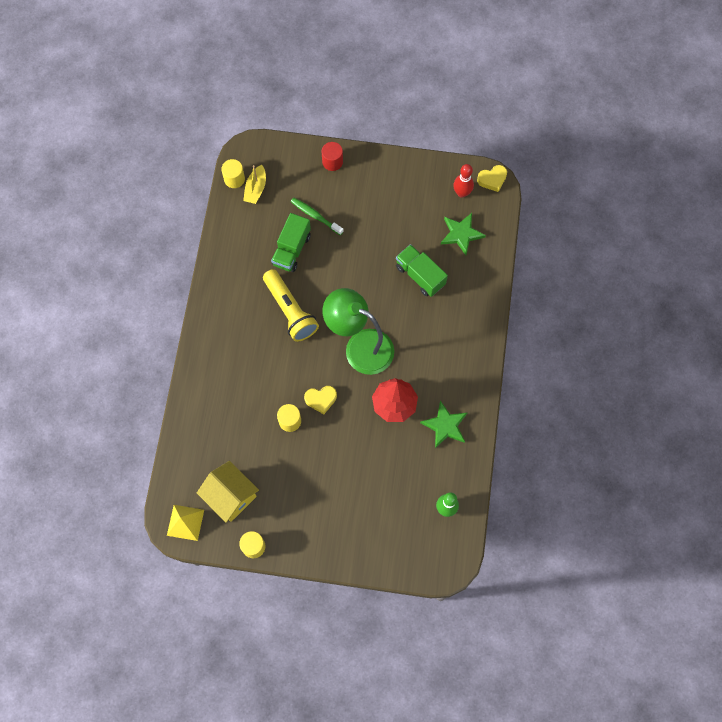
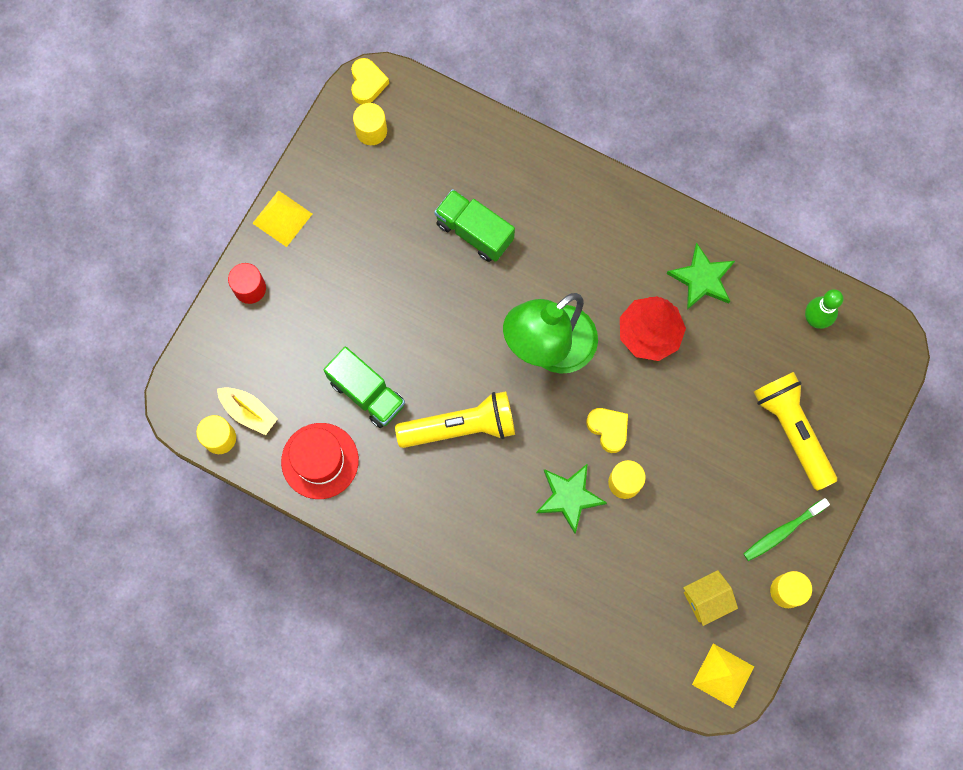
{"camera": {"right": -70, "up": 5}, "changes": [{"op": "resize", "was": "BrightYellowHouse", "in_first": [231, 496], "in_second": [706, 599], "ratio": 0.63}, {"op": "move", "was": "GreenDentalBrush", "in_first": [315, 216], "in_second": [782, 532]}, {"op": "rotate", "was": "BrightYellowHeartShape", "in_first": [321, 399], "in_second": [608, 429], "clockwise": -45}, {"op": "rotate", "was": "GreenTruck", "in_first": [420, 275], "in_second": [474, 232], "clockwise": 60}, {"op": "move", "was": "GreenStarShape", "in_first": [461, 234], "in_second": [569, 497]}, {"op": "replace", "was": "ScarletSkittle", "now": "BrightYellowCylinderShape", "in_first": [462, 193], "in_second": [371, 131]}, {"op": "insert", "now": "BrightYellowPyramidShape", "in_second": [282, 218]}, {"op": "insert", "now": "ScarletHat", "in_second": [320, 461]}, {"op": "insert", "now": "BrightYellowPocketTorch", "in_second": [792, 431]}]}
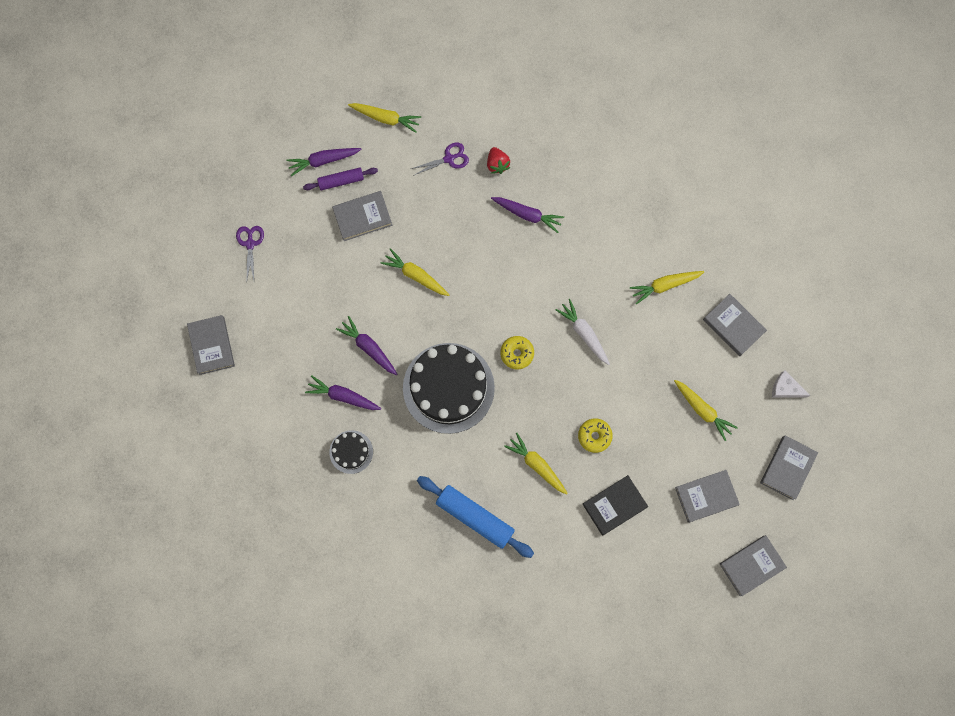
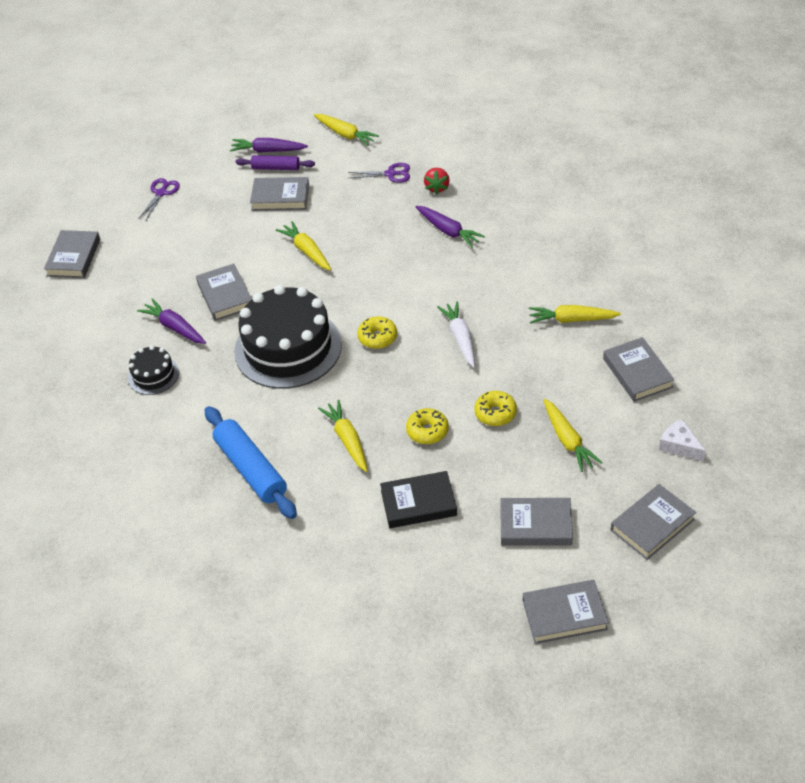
{"camera": {"right": 25, "up": -30}, "changes": [{"op": "replace", "was": "VioletCarrot", "now": "AshGreyHardcover", "in_first": [369, 348], "in_second": [225, 295]}, {"op": "insert", "now": "BrightYellowDoughnut", "in_second": [495, 413]}]}
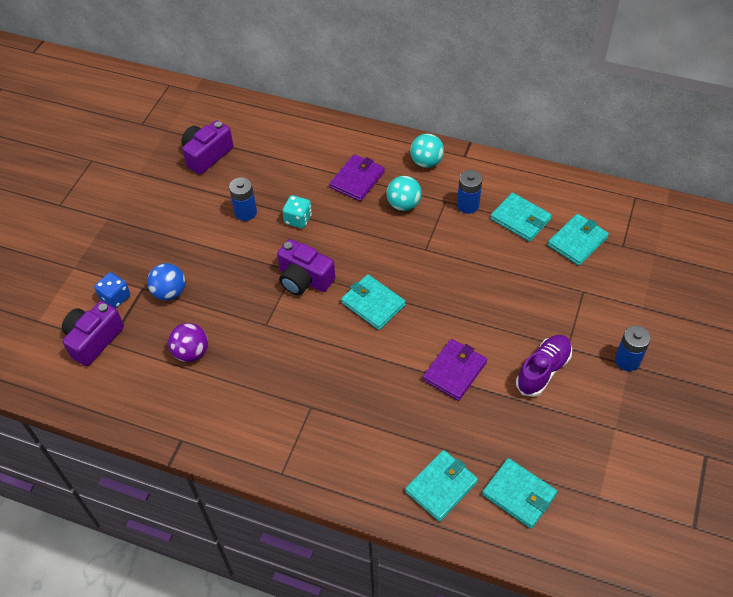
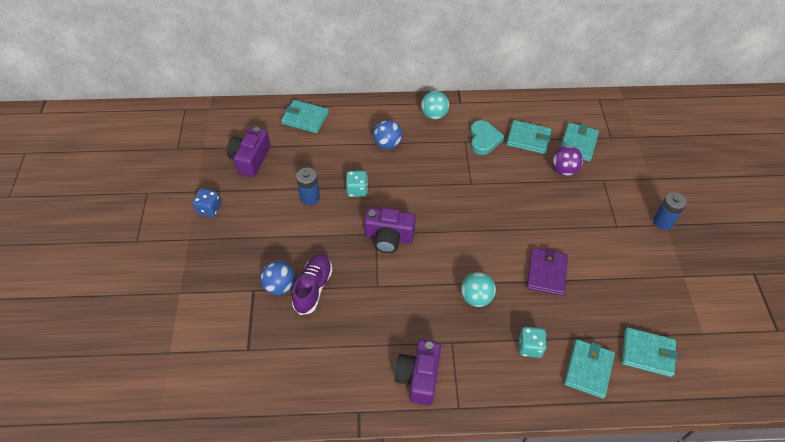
{"camera": {"right": -25, "up": 0}, "changes": [{"op": "move", "was": "VioletPhotoCamera", "in_first": [94, 340], "in_second": [418, 377]}, {"op": "move", "was": "RoyalBlueGameDie", "in_first": [115, 297], "in_second": [209, 209]}, {"op": "move", "was": "VioletPlayBall", "in_first": [191, 352], "in_second": [564, 170]}, {"op": "replace", "was": "VioletCardWallet", "now": "RoyalBluePlayBall", "in_first": [357, 180], "in_second": [387, 144]}, {"op": "move", "was": "AquaCardWallet", "in_first": [373, 304], "in_second": [305, 118]}, {"op": "move", "was": "AquaPlayBall", "in_first": [403, 204], "in_second": [476, 297]}, {"op": "replace", "was": "RoyalBlueBattery", "now": "AquaHeartShape", "in_first": [468, 205], "in_second": [484, 139]}, {"op": "move", "was": "VioletShoe", "in_first": [543, 370], "in_second": [313, 288]}, {"op": "insert", "now": "AquaGameDie", "in_second": [530, 347]}]}
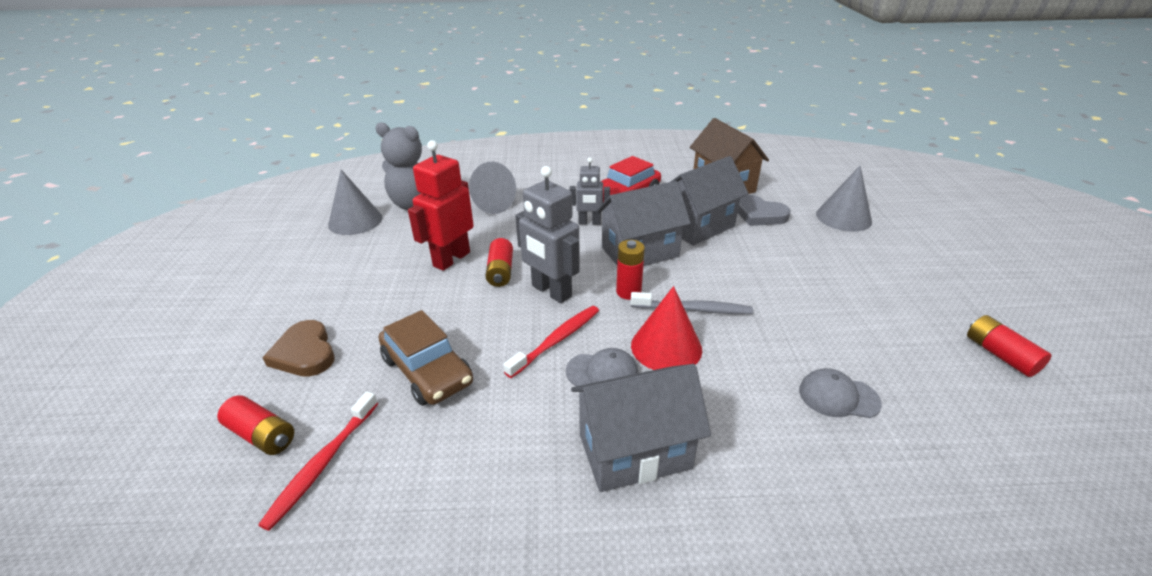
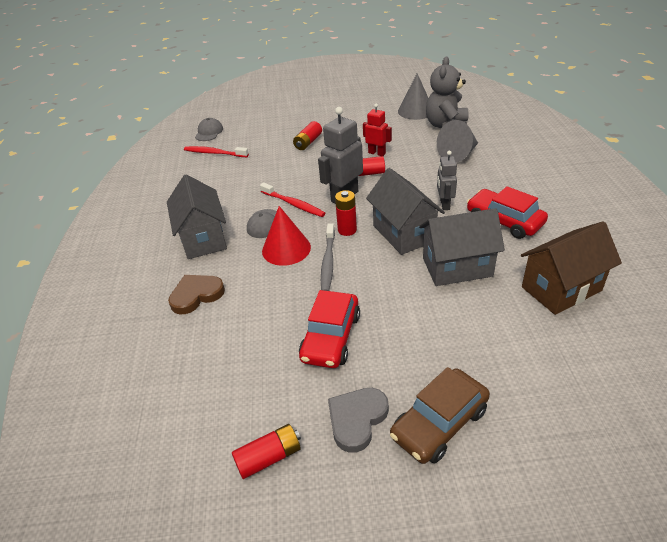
{"camera": {"right": 90, "up": 5}, "changes": [{"op": "move", "was": "ScarletBattery", "in_first": [262, 435], "in_second": [308, 142]}, {"op": "move", "was": "DarkBrownHeartShape", "in_first": [304, 353], "in_second": [196, 295]}, {"op": "move", "was": "DarkBrownAutomobile", "in_first": [427, 371], "in_second": [439, 423]}, {"op": "resize", "was": "ScarletRobot", "in_first": [451, 259], "in_second": [377, 153], "ratio": 0.61}, {"op": "rotate", "was": "AshGreyHouse", "in_first": [698, 227], "in_second": [457, 267], "clockwise": -60}, {"op": "move", "was": "AshGreyHeartShape", "in_first": [759, 214], "in_second": [357, 419]}, {"op": "move", "was": "AshGreyPeakedCap", "in_first": [838, 397], "in_second": [209, 132]}, {"op": "delete", "was": "AshGreyCone", "in_first": [843, 217]}, {"op": "insert", "now": "ScarletAutomobile", "in_second": [331, 337]}]}
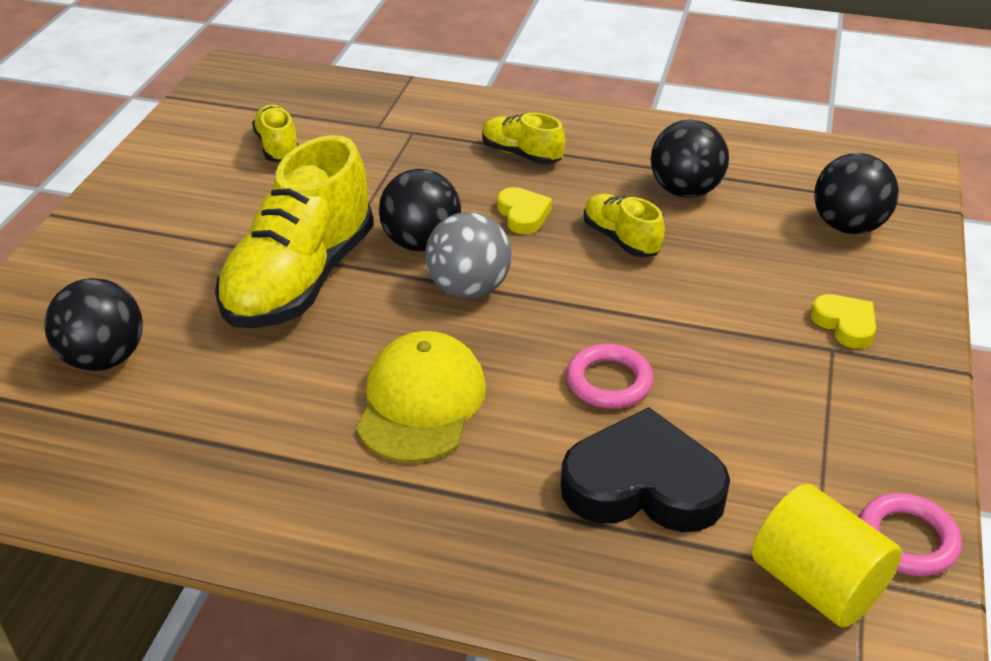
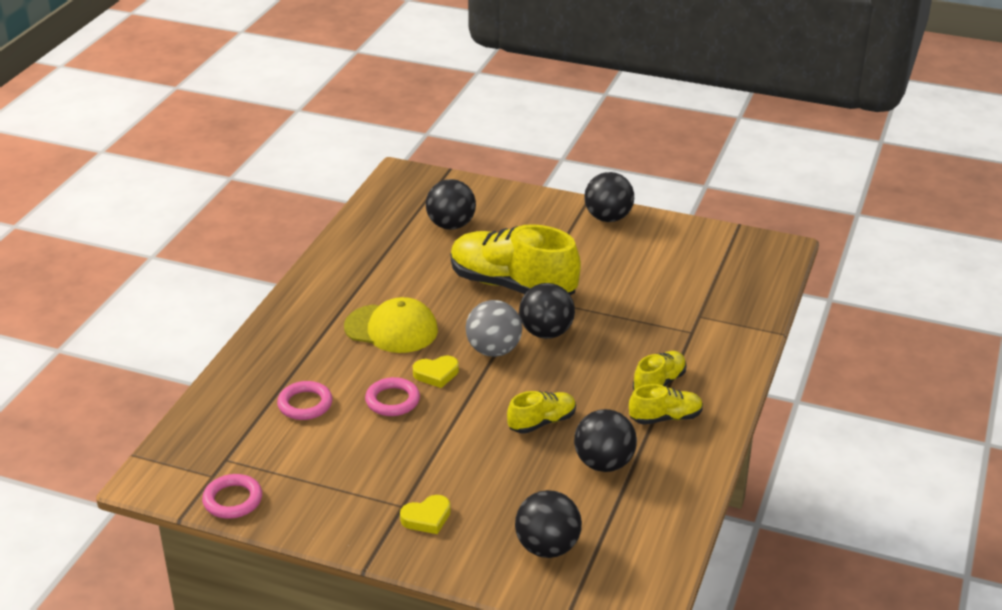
{"camera": {"right": 95, "up": -5}, "changes": [{"op": "move", "was": "BrightYellowShoe", "in_first": [278, 147], "in_second": [665, 418]}, {"op": "move", "was": "BrightYellowHeartShape", "in_first": [523, 214], "in_second": [436, 374]}, {"op": "replace", "was": "EbonyHeartShape", "now": "RosyTorus", "in_first": [643, 484], "in_second": [305, 404]}, {"op": "delete", "was": "BrightYellowCylinderShape", "in_first": [816, 583]}, {"op": "insert", "now": "EbonyPlayBall", "in_second": [608, 218]}]}
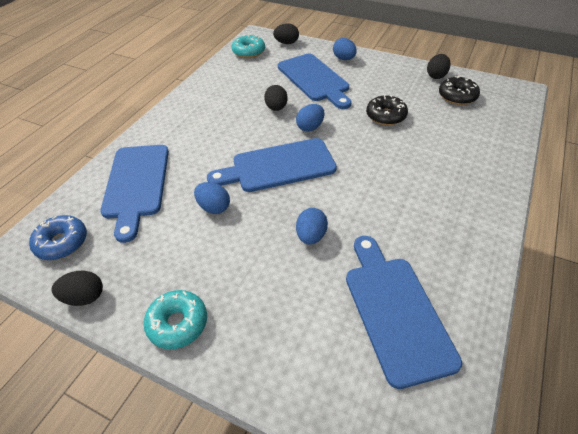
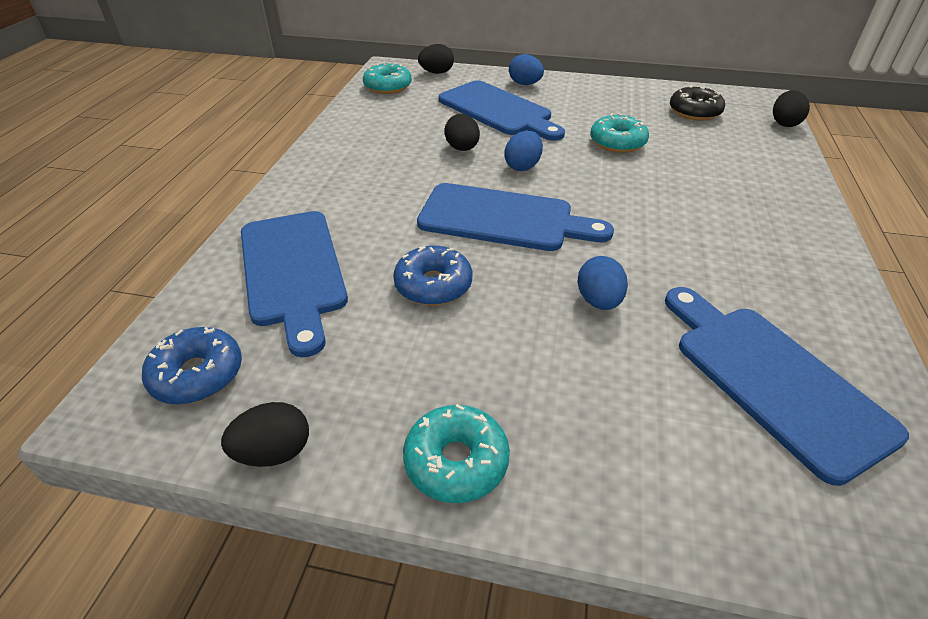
{"camera": {"right": -15, "up": -5}, "changes": [{"op": "replace", "was": "RoyalBlueEgg", "now": "RoyalBlueDoughnut", "in_first": [214, 207], "in_second": [433, 285]}, {"op": "rotate", "was": "RoyalBlueBreadBoard", "in_first": [278, 166], "in_second": [503, 219], "clockwise": -135}, {"op": "recolor", "was": "EbonyDoughnut", "now": "AquaDoughnut", "in_first": [386, 116], "in_second": [617, 142]}, {"op": "move", "was": "EbonyEgg", "in_first": [436, 76], "in_second": [784, 123]}]}
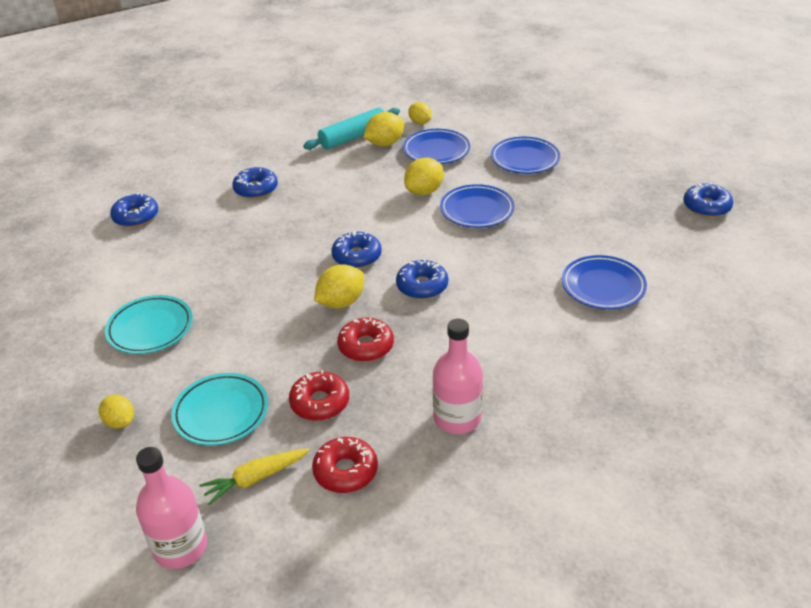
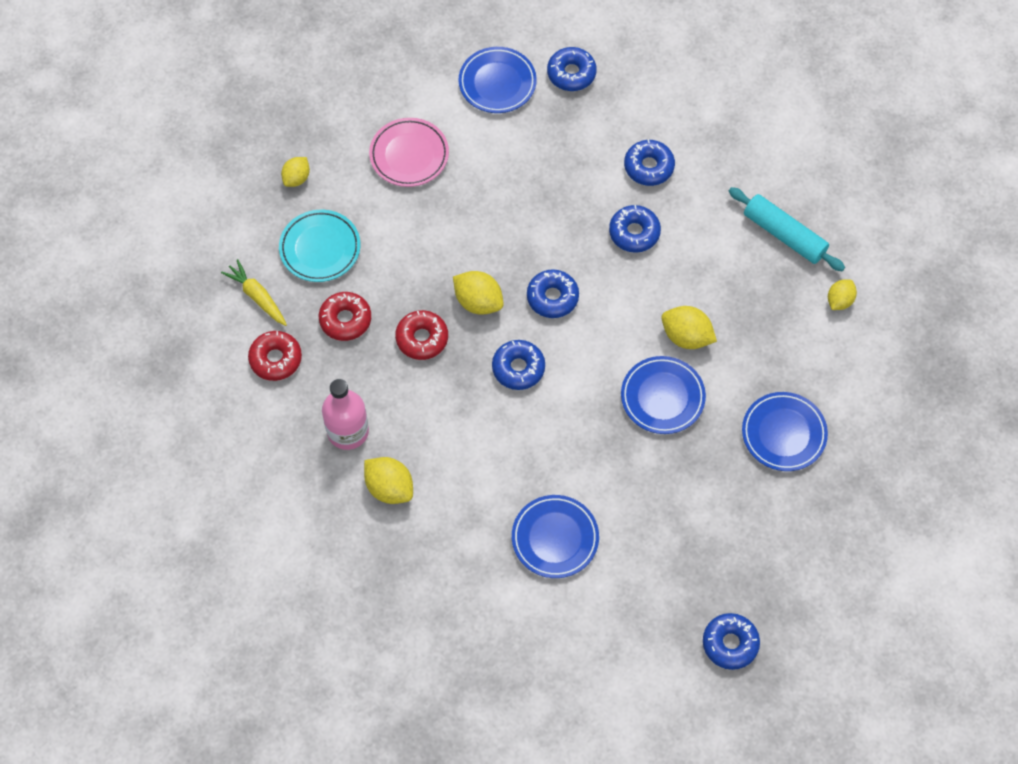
{"camera": {"right": 75, "up": 25}, "changes": [{"op": "recolor", "was": "AquaPlate", "now": "RosyPlate", "in_first": [150, 328], "in_second": [409, 155]}, {"op": "delete", "was": "RosyDrinkBottle", "in_first": [180, 547]}, {"op": "move", "was": "BrightYellowCitrusFruit", "in_first": [385, 144], "in_second": [389, 488]}, {"op": "move", "was": "RoyalBluePlate", "in_first": [436, 150], "in_second": [497, 83]}, {"op": "insert", "now": "RoyalBlueDoughnut", "in_second": [634, 233]}]}
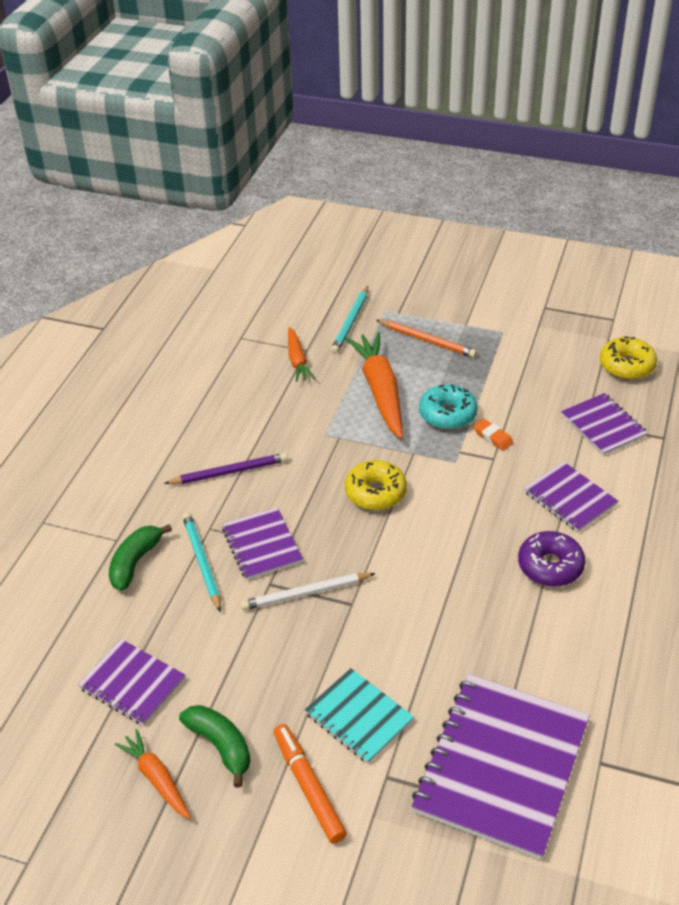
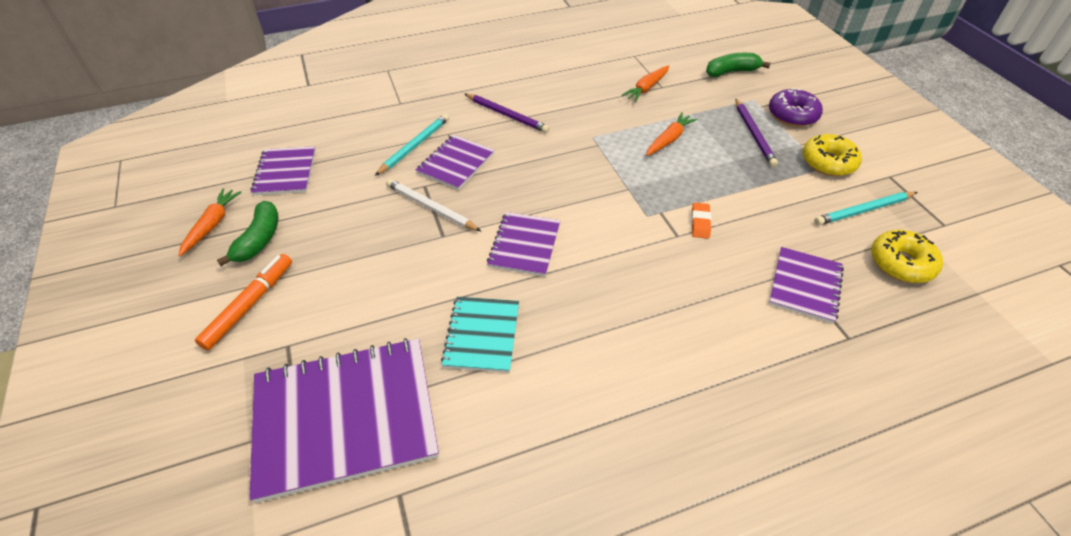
{"camera": {"right": 50, "up": 5}, "changes": [{"op": "move", "was": "GreenToyBanana", "in_first": [135, 562], "in_second": [731, 72]}, {"op": "move", "was": "AquaExerciseBook", "in_first": [358, 717], "in_second": [482, 335]}, {"op": "move", "was": "AquaLeadPencil", "in_first": [350, 322], "in_second": [864, 210]}, {"op": "move", "was": "BrightYellowDoughnut", "in_first": [375, 492], "in_second": [828, 162]}, {"op": "resize", "was": "BrightOrangeCarrot", "in_first": [380, 391], "in_second": [669, 139], "ratio": 0.55}, {"op": "recolor", "was": "BrightOrangeLeadPencil", "now": "VioletLeadPencil", "in_first": [427, 340], "in_second": [753, 134]}, {"op": "delete", "was": "AquaDoughnut", "in_first": [447, 414]}, {"op": "move", "was": "VioletDoughnut", "in_first": [550, 566], "in_second": [792, 115]}, {"op": "move", "was": "VioletExerciseBook", "in_first": [569, 498], "in_second": [524, 245]}]}
